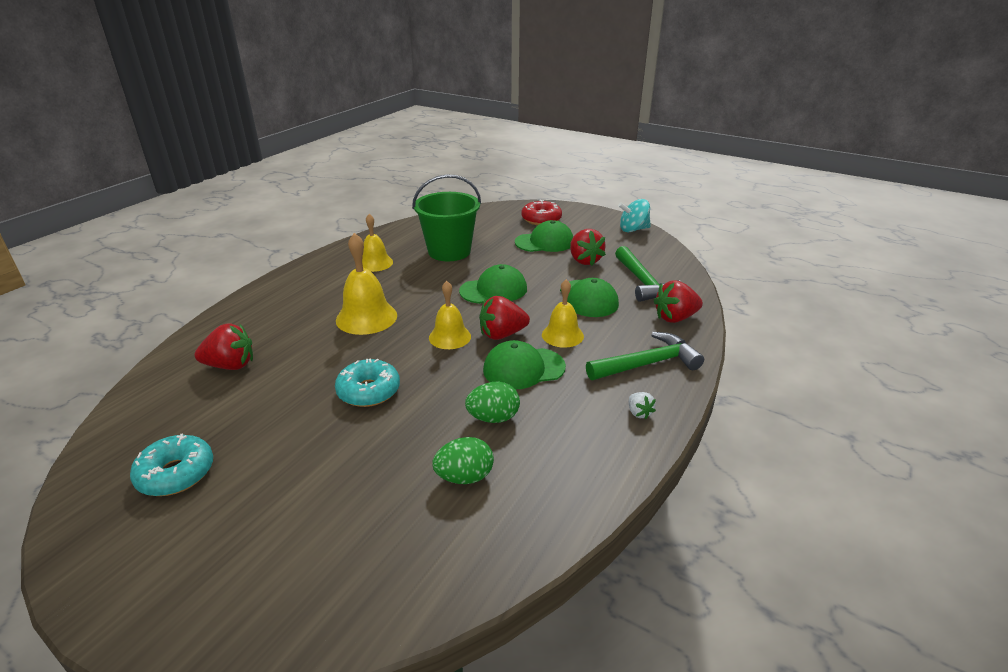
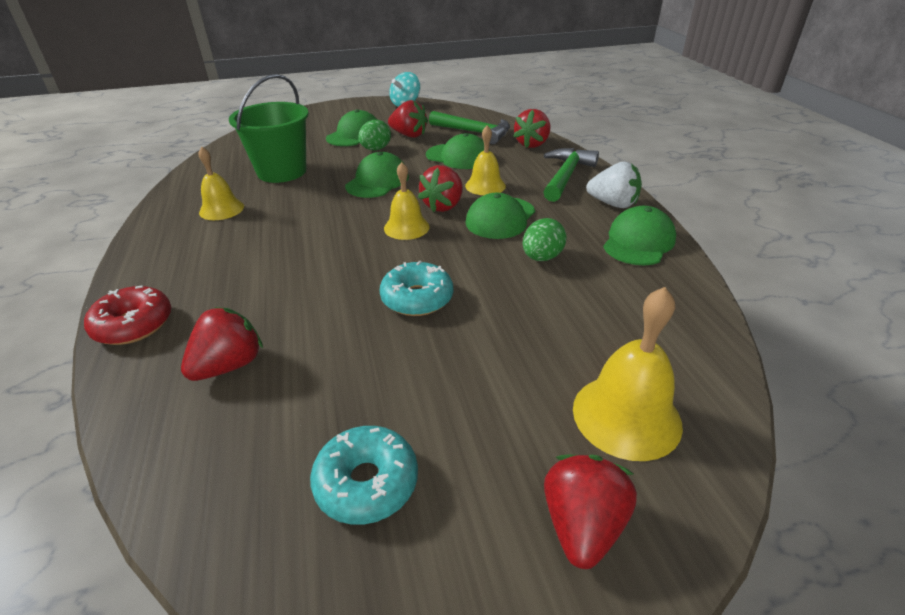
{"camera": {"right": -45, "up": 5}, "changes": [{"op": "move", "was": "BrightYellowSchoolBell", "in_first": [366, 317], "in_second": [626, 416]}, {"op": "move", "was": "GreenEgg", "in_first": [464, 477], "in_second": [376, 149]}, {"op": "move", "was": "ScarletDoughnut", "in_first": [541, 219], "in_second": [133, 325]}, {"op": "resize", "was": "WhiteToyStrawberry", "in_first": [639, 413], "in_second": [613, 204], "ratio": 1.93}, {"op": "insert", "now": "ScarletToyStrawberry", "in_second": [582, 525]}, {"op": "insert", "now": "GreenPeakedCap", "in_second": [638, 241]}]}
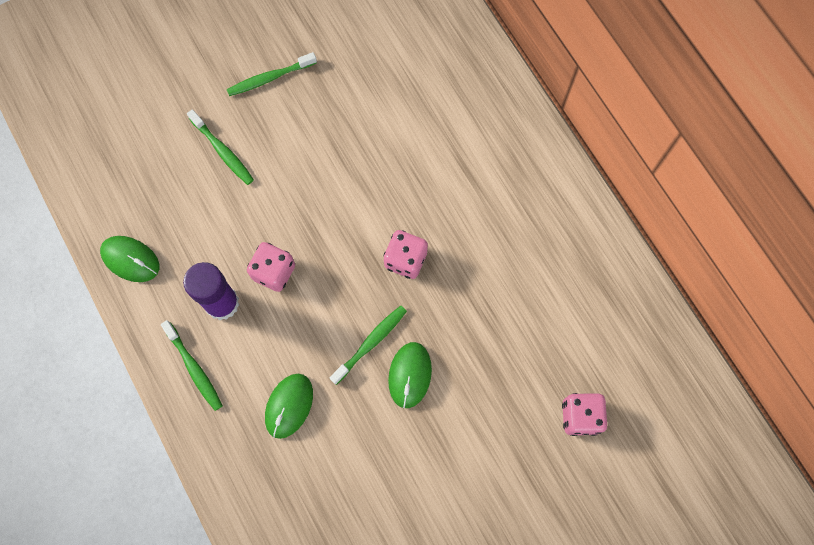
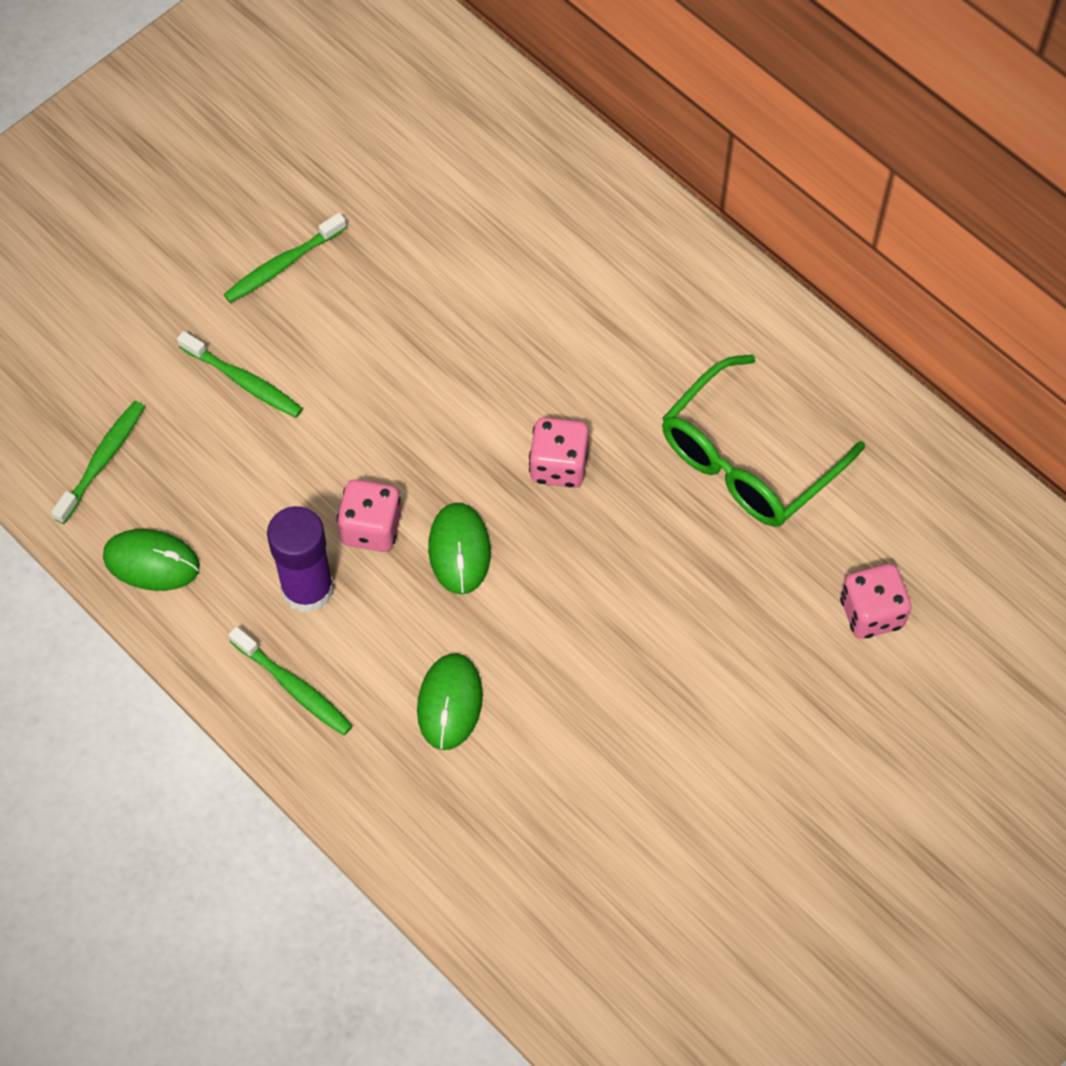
{"camera": {"right": -15, "up": -10}, "changes": [{"op": "move", "was": "GreenDentalBrush", "in_first": [370, 343], "in_second": [102, 461]}, {"op": "move", "was": "GreenPcMouse", "in_first": [410, 375], "in_second": [459, 550]}, {"op": "insert", "now": "GreenGlasses", "in_second": [747, 460]}]}
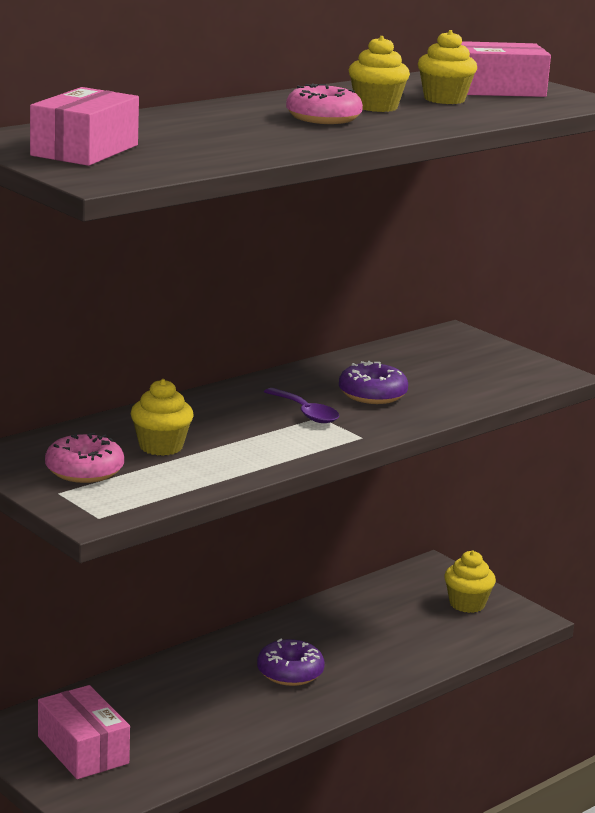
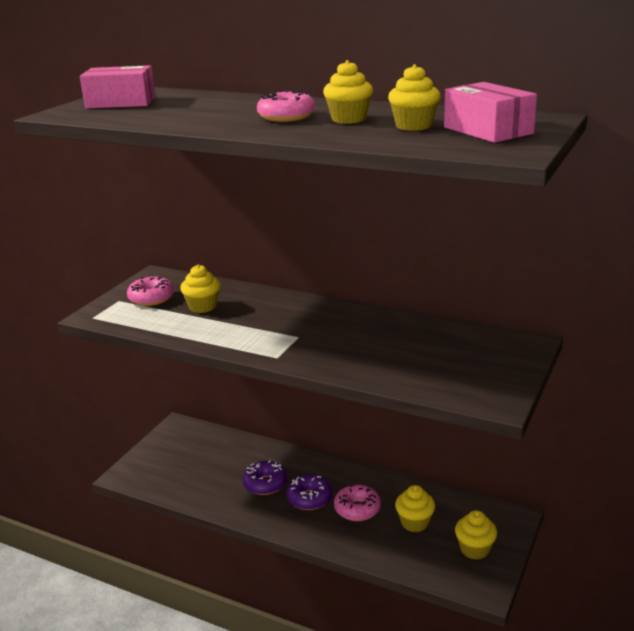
{"camera": {"right": 70, "up": 5}, "changes": [{"op": "delete", "was": "RosyParcel", "in_first": [83, 750]}, {"op": "delete", "was": "VioletSpoon", "in_first": [305, 413]}, {"op": "move", "was": "VioletDoughnut", "in_first": [372, 395], "in_second": [265, 484]}, {"op": "insert", "now": "RosyDoughnut", "in_second": [357, 509]}, {"op": "insert", "now": "BrightYellowMuffin", "in_second": [414, 522]}]}
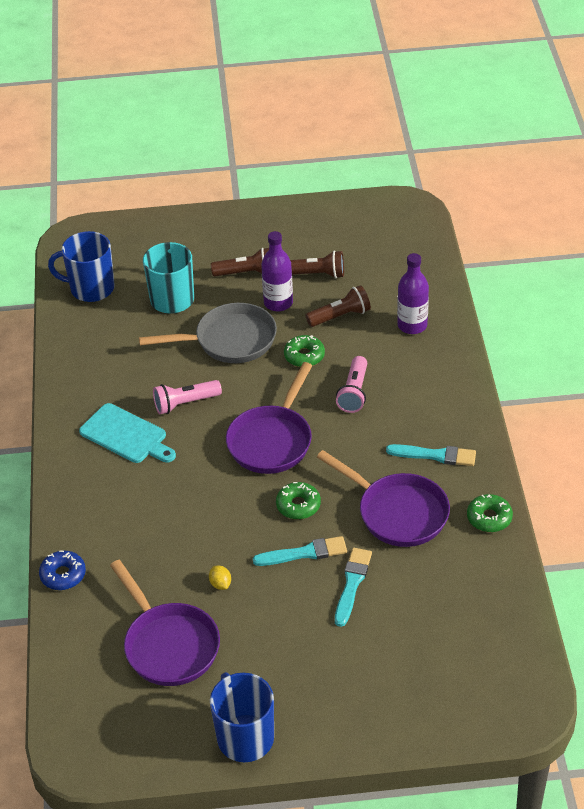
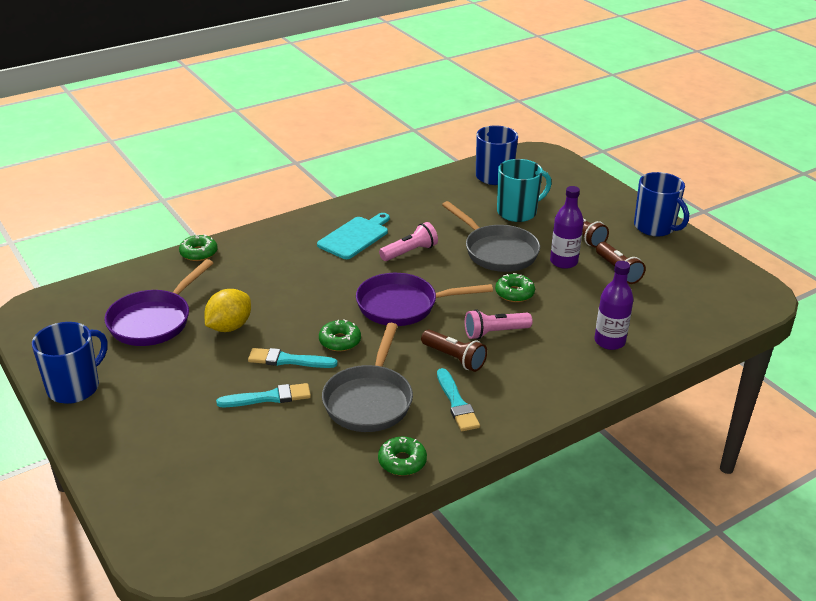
{"camera": {"right": 60, "up": -10}, "changes": [{"op": "recolor", "was": "RoyalBlueDoughnut", "now": "GreenDoughnut", "in_first": [63, 575], "in_second": [198, 253]}, {"op": "rotate", "was": "AquaBreadBoard", "in_first": [126, 435], "in_second": [355, 237], "clockwise": -150}, {"op": "rotate", "was": "RosyPocketTorch", "in_first": [185, 403], "in_second": [410, 252], "clockwise": 105}, {"op": "resize", "was": "BrightYellowCitrusFruit", "in_first": [220, 584], "in_second": [229, 327], "ratio": 2.13}, {"op": "rotate", "was": "AquaPaintbrush", "in_first": [304, 553], "in_second": [288, 360], "clockwise": 135}, {"op": "move", "was": "DarkBrownPocketTorch", "in_first": [340, 316], "in_second": [454, 358]}, {"op": "recolor", "was": "VioletFryingPan", "now": "AshGreyFryingPan", "in_first": [398, 513], "in_second": [369, 400]}, {"op": "insert", "now": "RoyalBlueCoffeeMug", "in_second": [655, 227]}]}
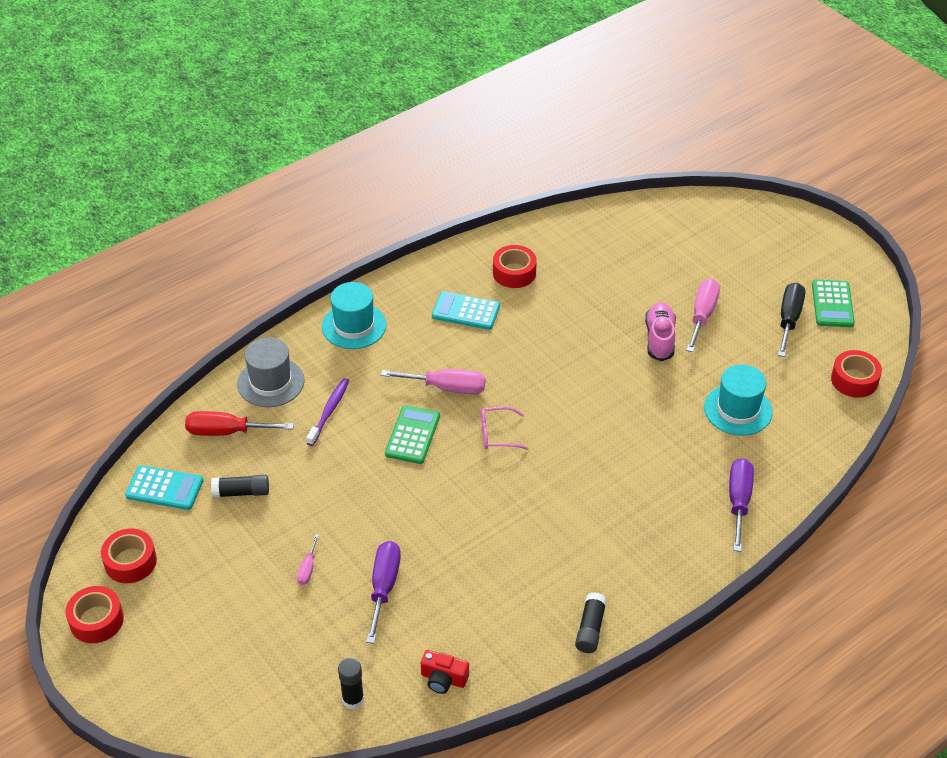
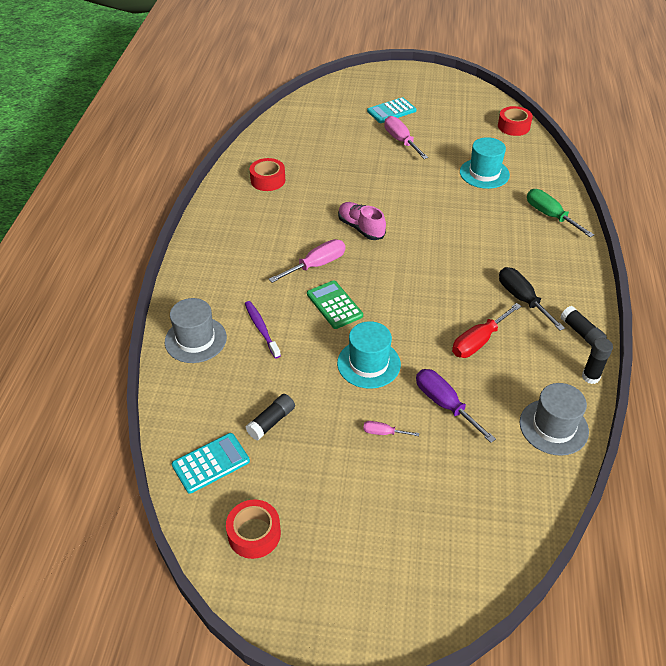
{"camera": {"right": -45, "up": 0}, "changes": [{"op": "delete", "was": "ScarletRollOfTape", "in_first": [96, 620]}, {"op": "move", "was": "ScarletScrewdriver", "in_first": [227, 432], "in_second": [478, 341]}, {"op": "rotate", "was": "RosyScrewdriver", "in_first": [308, 568], "in_second": [383, 432], "clockwise": 135}, {"op": "move", "was": "AquaHat", "in_first": [354, 326], "in_second": [368, 364]}, {"op": "move", "was": "EbonyGlueStick", "in_first": [353, 699], "in_second": [590, 377]}, {"op": "replace", "was": "ScarletPhotoCamera", "now": "AshGreyHat", "in_first": [443, 679], "in_second": [553, 427]}, {"op": "move", "was": "AquaCalculator", "in_first": [466, 311], "in_second": [391, 111]}, {"op": "delete", "was": "RosyGlasses", "in_first": [497, 434]}, {"op": "move", "was": "RosyShoe", "in_first": [659, 339], "in_second": [361, 228]}, {"op": "recolor", "was": "VioletScrewdriver", "now": "GreenScrewdriver", "in_first": [739, 501], "in_second": [550, 215]}, {"op": "move", "was": "EbonyScrewdriver", "in_first": [789, 319], "in_second": [522, 299]}, {"op": "delete", "was": "GreenCalculator", "in_first": [832, 304]}]}
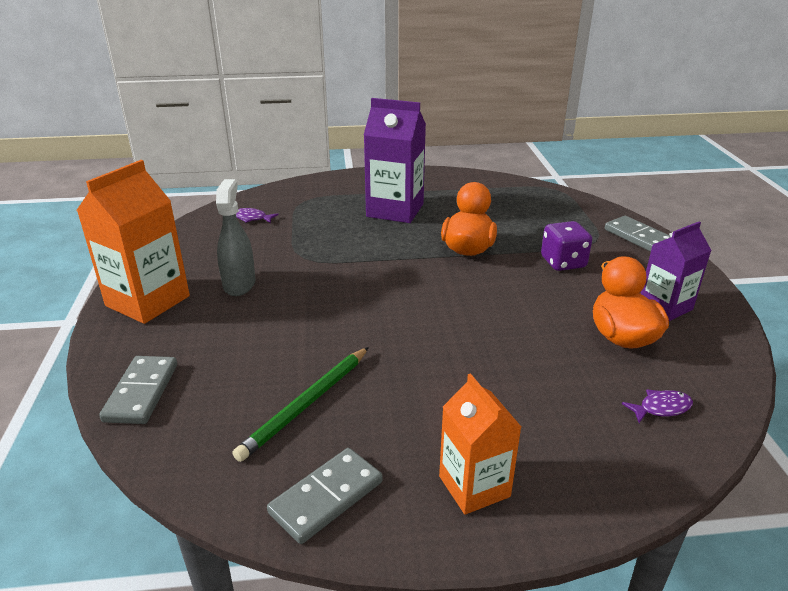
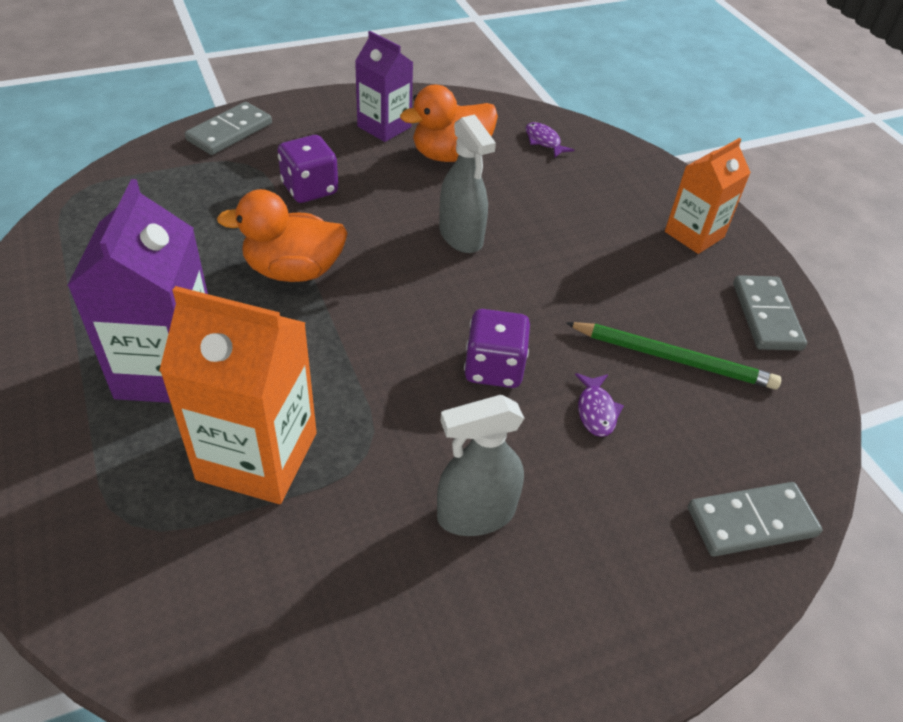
{"camera": {"right": -110, "up": 15}, "changes": [{"op": "move", "was": "BrightOrangeJuiceCarton", "in_first": [148, 301], "in_second": [257, 456]}, {"op": "move", "was": "VioletToyFish", "in_first": [252, 218], "in_second": [596, 411]}, {"op": "rotate", "was": "AshGreyDominoTile", "in_first": [326, 497], "in_second": [766, 316], "clockwise": 60}, {"op": "insert", "now": "AshGreySprayCleaner", "in_second": [461, 236]}, {"op": "insert", "now": "VioletGameDie", "in_second": [494, 368]}]}
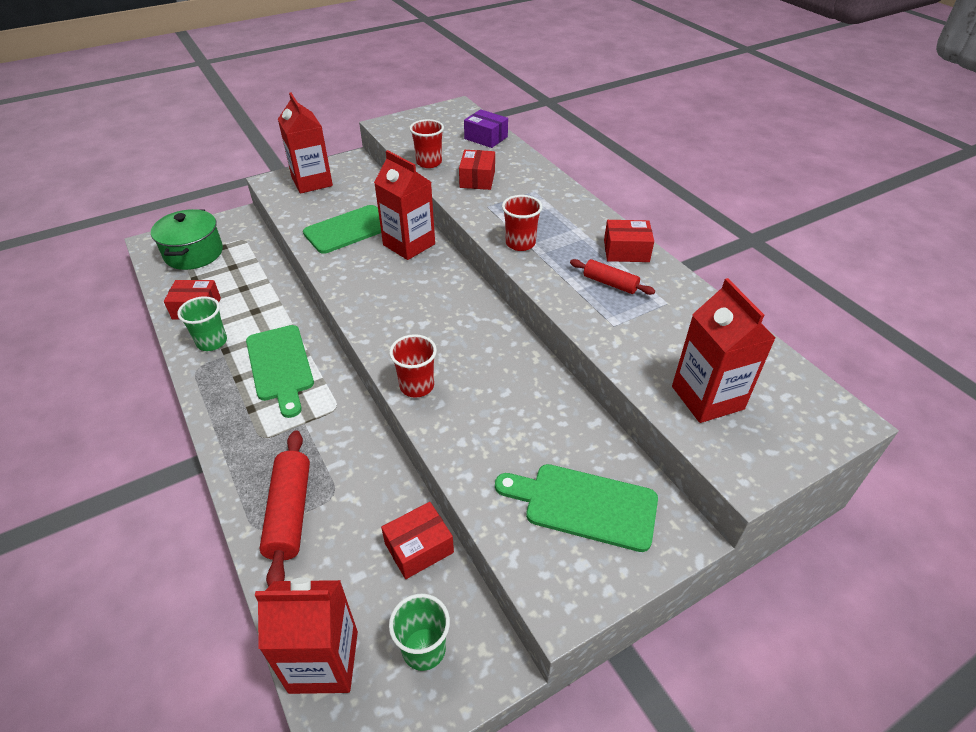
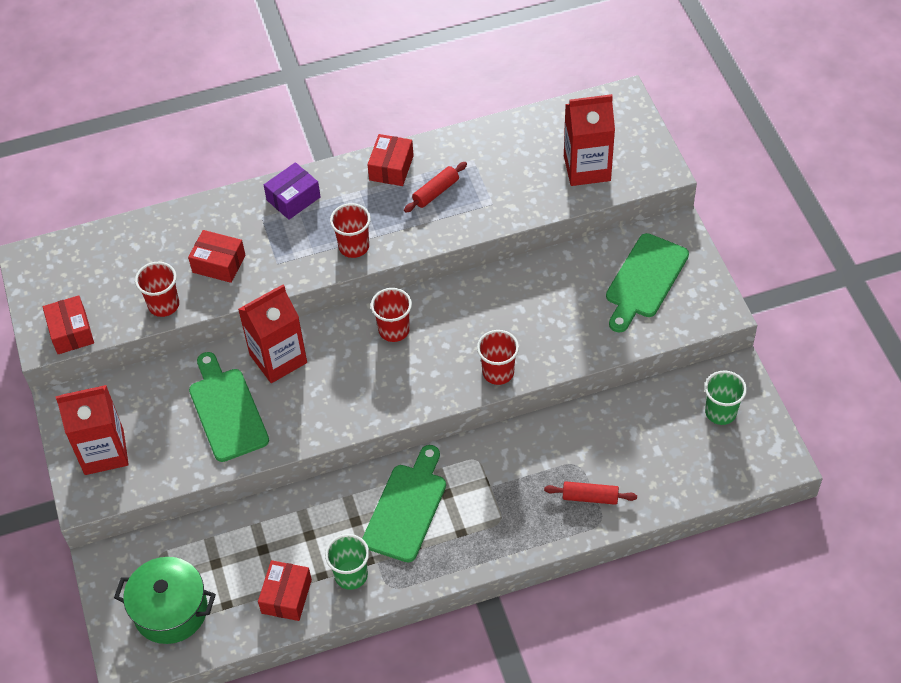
{"camera": {"right": -75, "up": 10}, "changes": [{"op": "rotate", "was": "GreenBreadBoard", "in_first": [280, 366], "in_second": [407, 508], "clockwise": -60}, {"op": "delete", "was": "ScarletJuiceCarton", "in_first": [324, 661]}, {"op": "resize", "was": "ScarletRollingPin", "in_first": [290, 513], "in_second": [590, 497], "ratio": 0.6}, {"op": "move", "was": "ScarletParcel", "in_first": [419, 548], "in_second": [71, 332]}, {"op": "move", "was": "VioletParcel", "in_first": [486, 138], "in_second": [293, 198]}, {"op": "insert", "now": "ScarletBeaker", "in_second": [394, 330]}]}
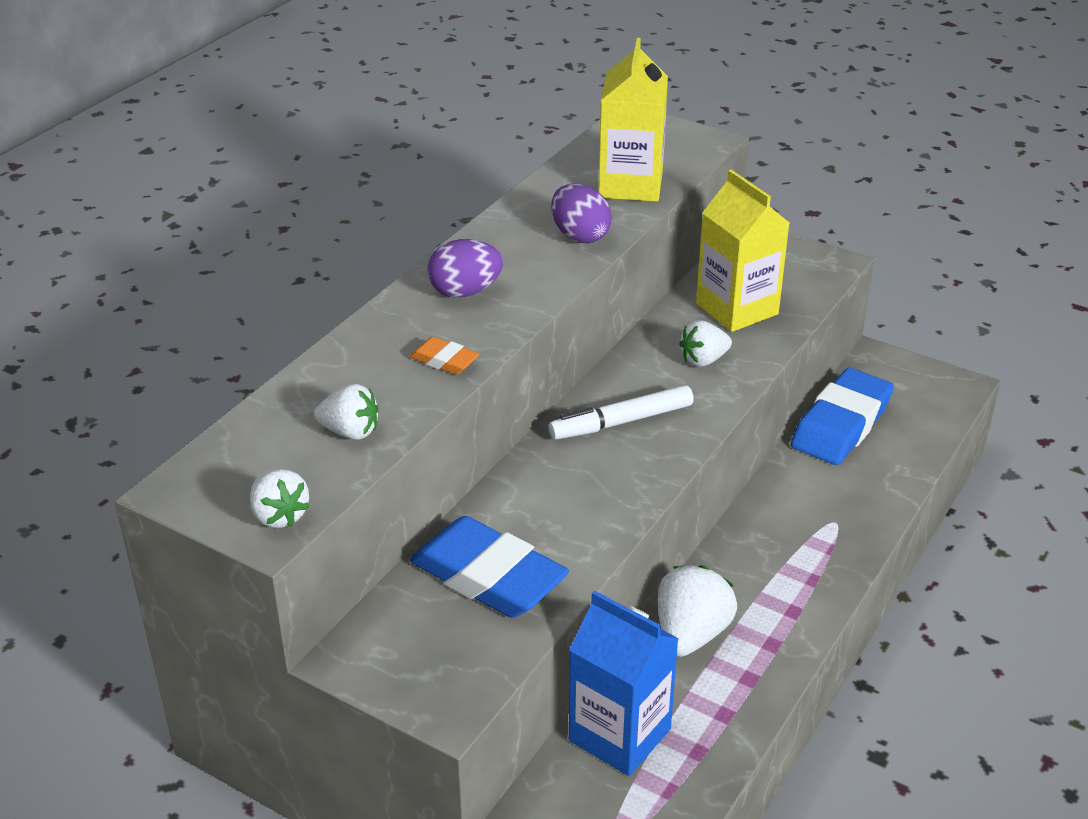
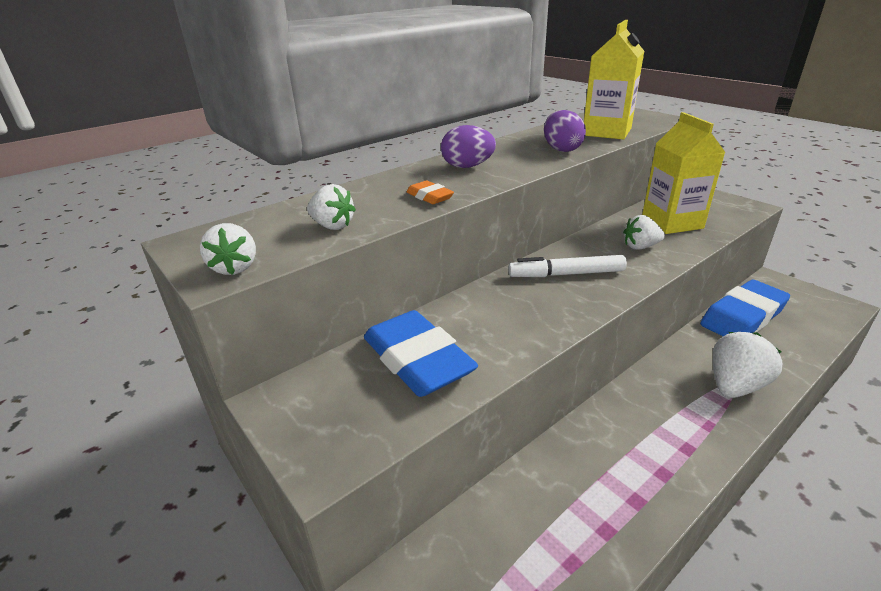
{"camera": {"right": 20, "up": -5}, "changes": [{"op": "delete", "was": "RoyalBlueJuiceCarton", "in_first": [619, 735]}, {"op": "move", "was": "WhiteToyStrawberry", "in_first": [691, 634], "in_second": [735, 386]}]}
